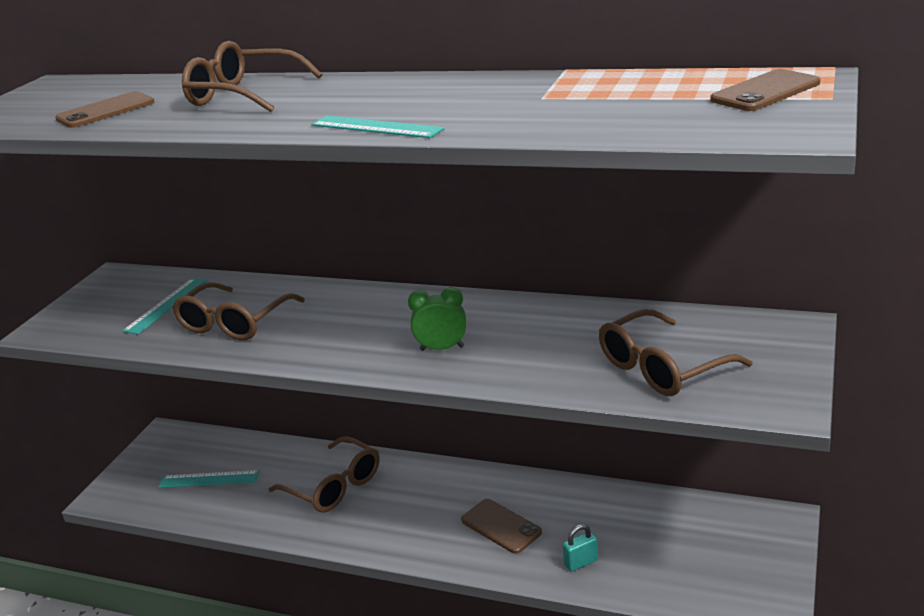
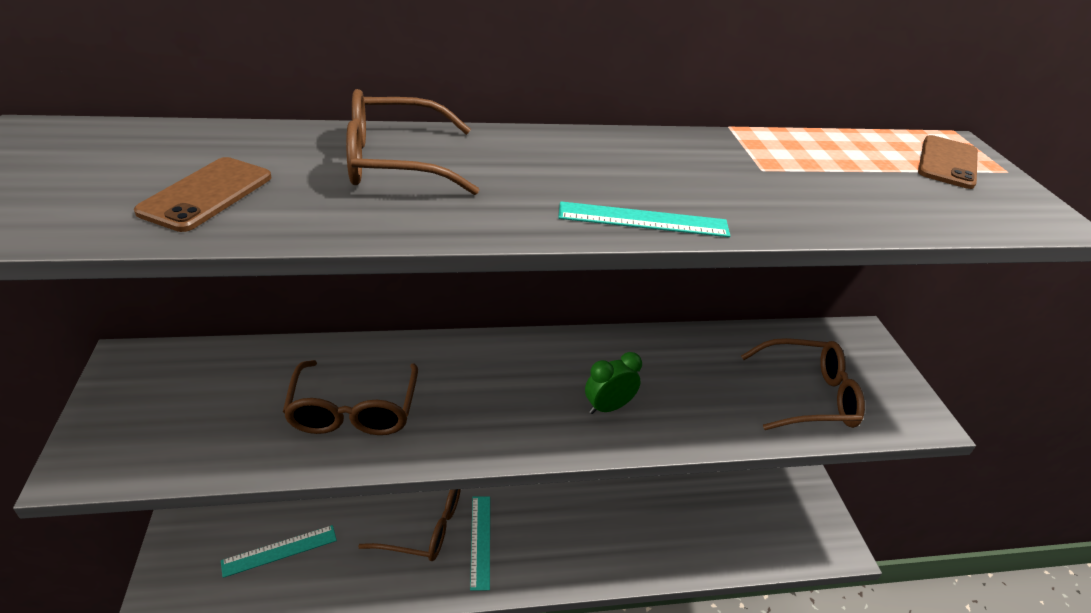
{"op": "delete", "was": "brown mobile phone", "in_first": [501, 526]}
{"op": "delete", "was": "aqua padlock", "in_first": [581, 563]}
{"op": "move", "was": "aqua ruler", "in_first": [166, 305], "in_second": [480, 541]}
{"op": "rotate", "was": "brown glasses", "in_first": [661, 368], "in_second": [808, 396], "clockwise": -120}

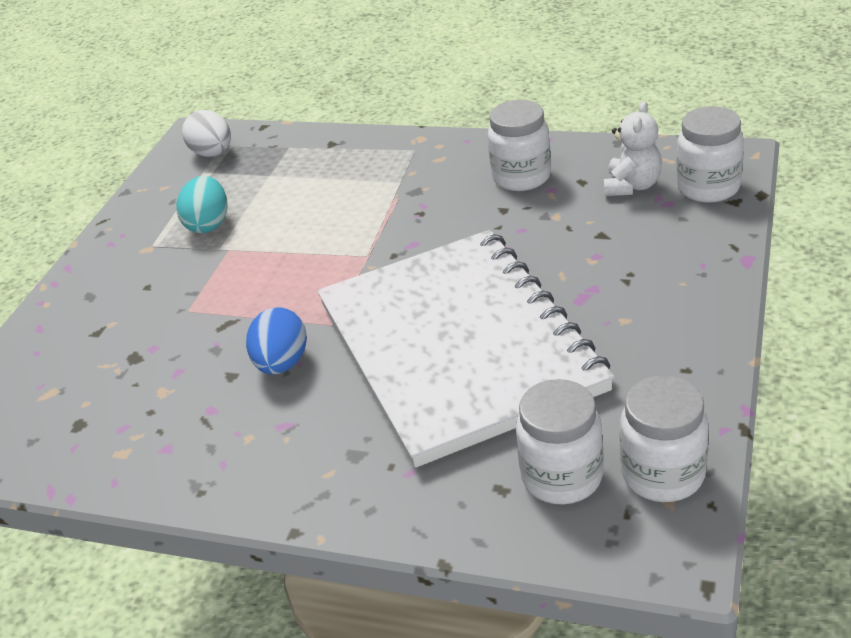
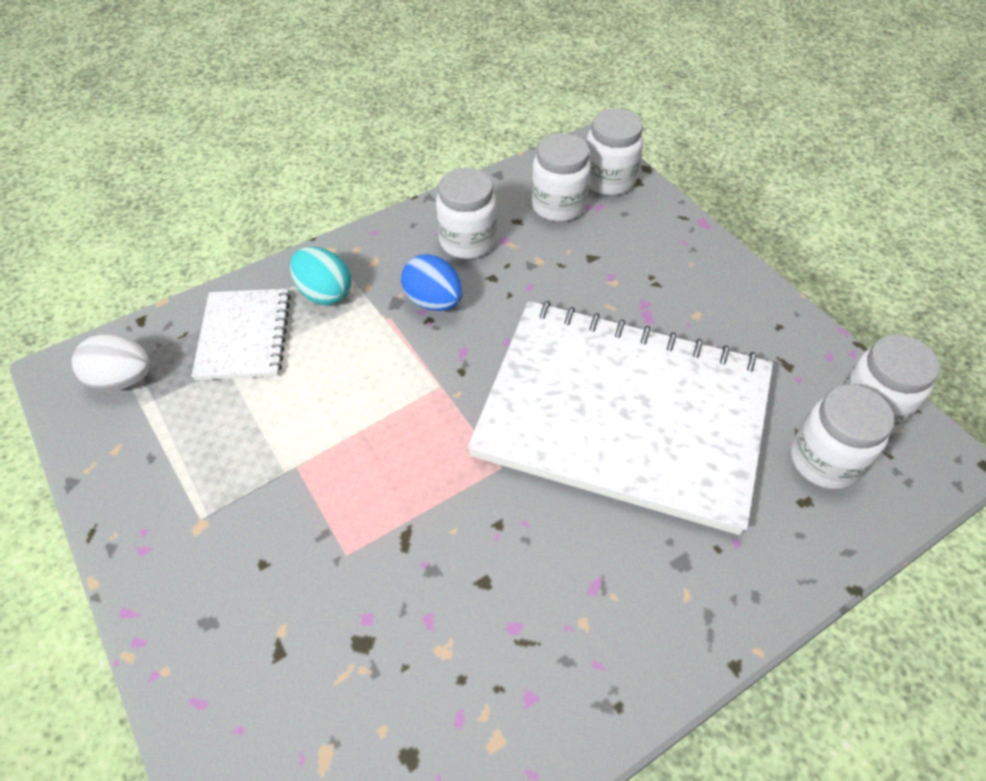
{"op": "insert", "now": "pure white notebook", "in_second": [244, 336]}
{"op": "move", "was": "aqua toy egg", "in_first": [208, 224], "in_second": [325, 293]}
{"op": "move", "was": "blue toy egg", "in_first": [282, 363], "in_second": [433, 301]}
{"op": "replace", "was": "pure white teddy bear", "now": "pure white jar", "in_first": [632, 186], "in_second": [558, 206]}

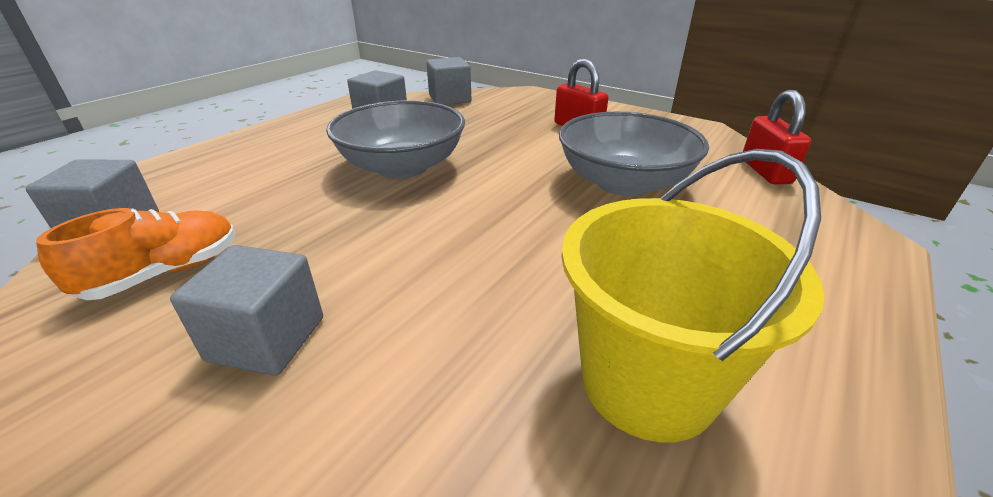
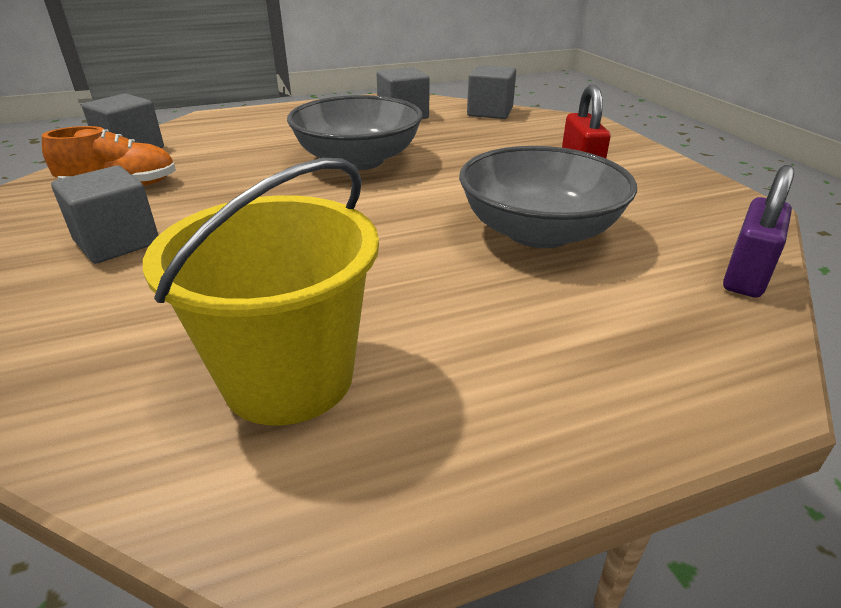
{"op": "recolor", "was": "crimson padlock", "now": "purple padlock", "in_first": [765, 171], "in_second": [746, 275]}

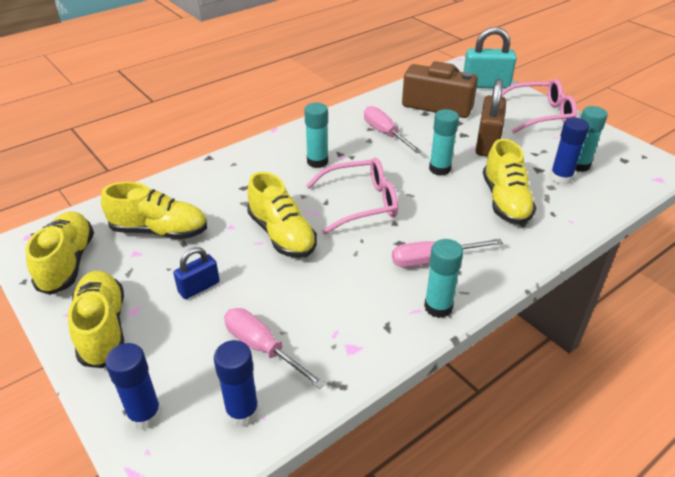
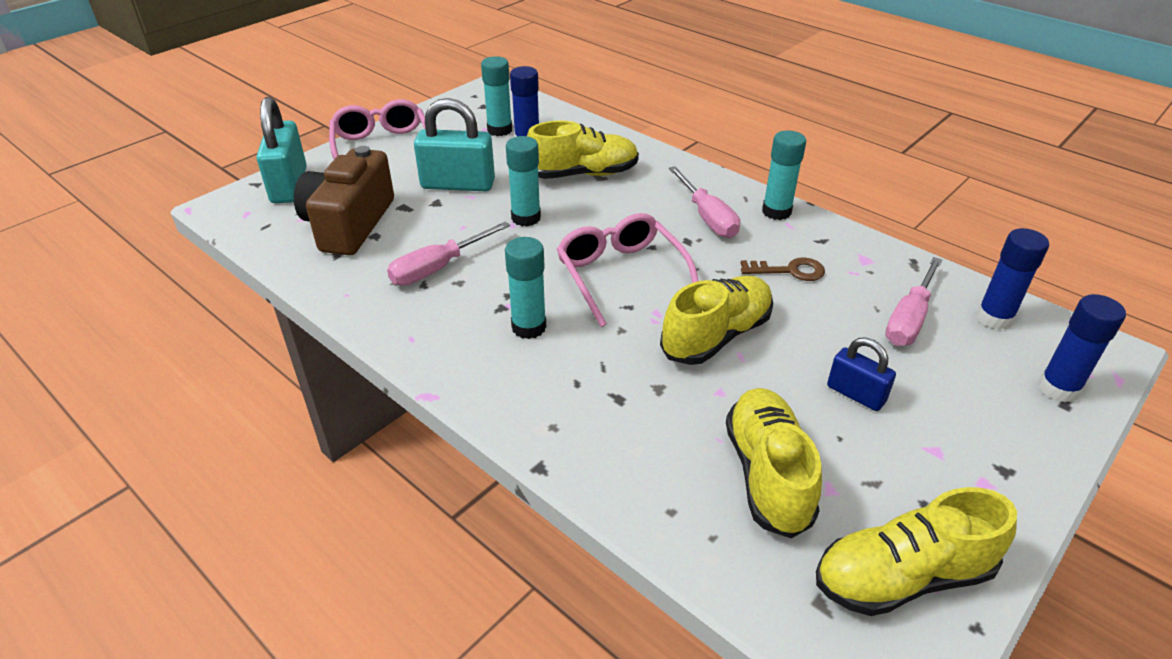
{"op": "delete", "was": "yellow shoe", "in_first": [103, 328]}
{"op": "insert", "now": "brown key", "in_second": [789, 271]}
{"op": "recolor", "was": "brown padlock", "now": "aqua padlock", "in_first": [487, 143], "in_second": [458, 184]}

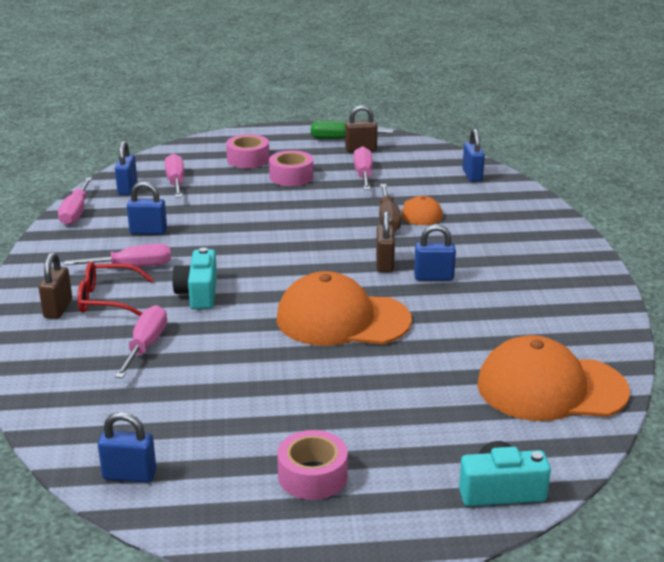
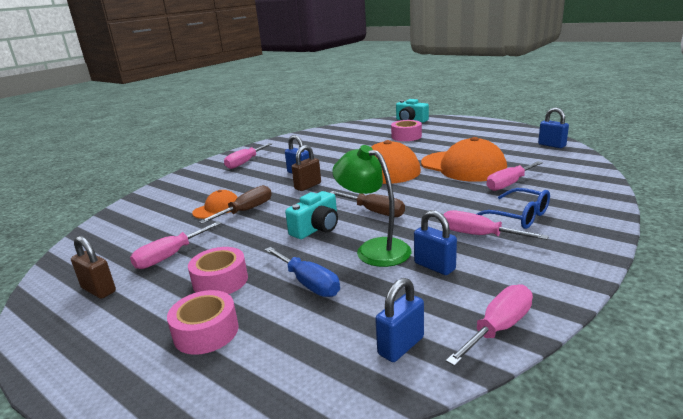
{"op": "delete", "was": "brown padlock", "in_first": [58, 309]}
{"op": "delete", "was": "leaf-green screwdriver", "in_first": [340, 139]}
{"op": "delete", "was": "blue padlock", "in_first": [472, 175]}
{"op": "insert", "now": "blue screwdriver", "in_second": [308, 283]}
{"op": "insert", "now": "brown screwdriver", "in_second": [374, 212]}
{"op": "insert", "now": "leaf-green lamp", "in_second": [374, 249]}
{"op": "move", "was": "pink screwdriver", "in_first": [176, 182], "in_second": [245, 162]}
{"op": "move", "was": "aqua photo camera", "in_first": [198, 293], "in_second": [316, 228]}
{"op": "move", "was": "pink tape", "in_first": [312, 476], "in_second": [406, 136]}
{"op": "move", "was": "orange cap", "in_first": [551, 388], "in_second": [463, 166]}
{"op": "recolor", "was": "crimson glasses", "now": "blue glasses", "in_first": [108, 299], "in_second": [518, 216]}

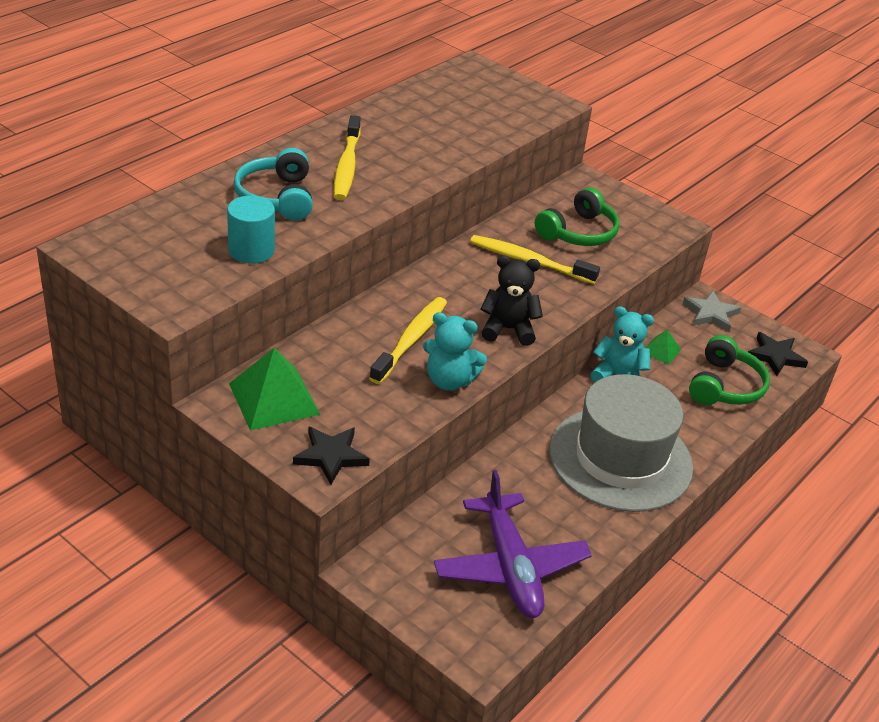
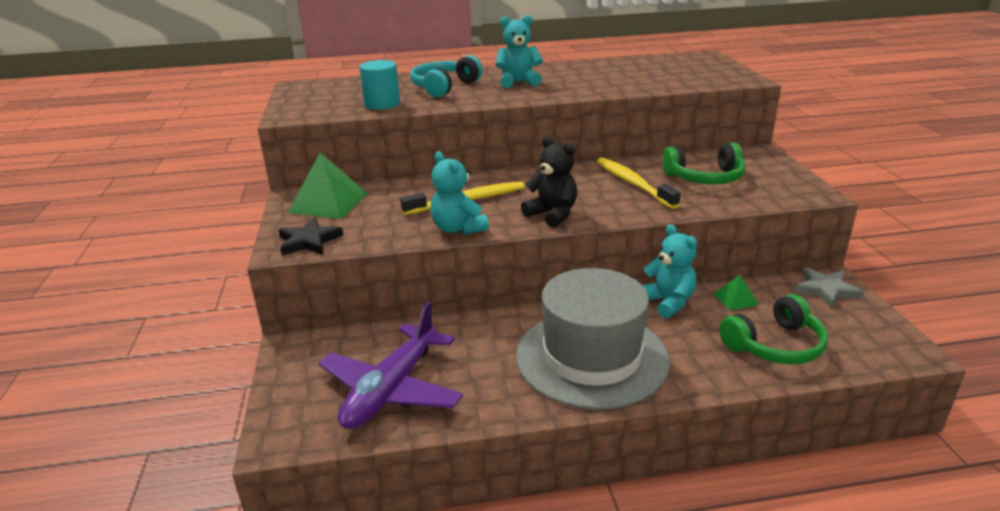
{"op": "delete", "was": "black five-pointed star", "in_first": [775, 356]}
{"op": "replace", "was": "yellow tooth brush", "now": "aqua teddy bear", "in_first": [347, 166], "in_second": [518, 82]}

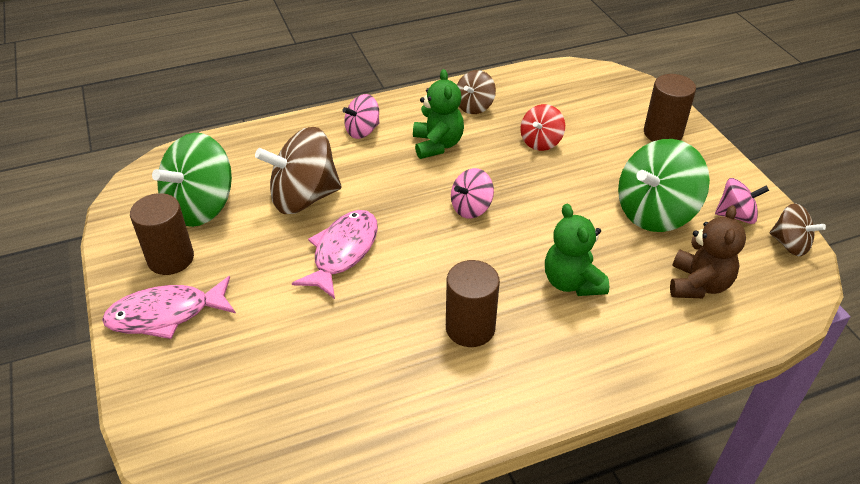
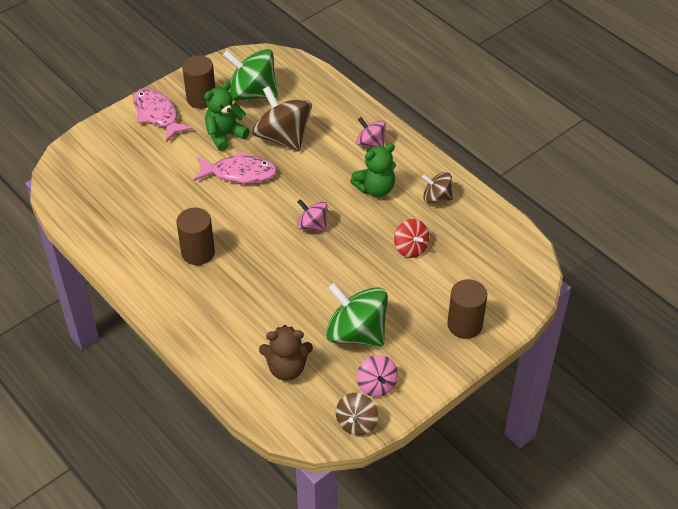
{"op": "move", "was": "leaf-green teddy bear", "in_first": [572, 282], "in_second": [225, 135]}
{"op": "rotate", "was": "crimson whirligig", "in_first": [541, 142], "in_second": [411, 248], "clockwise": -135}

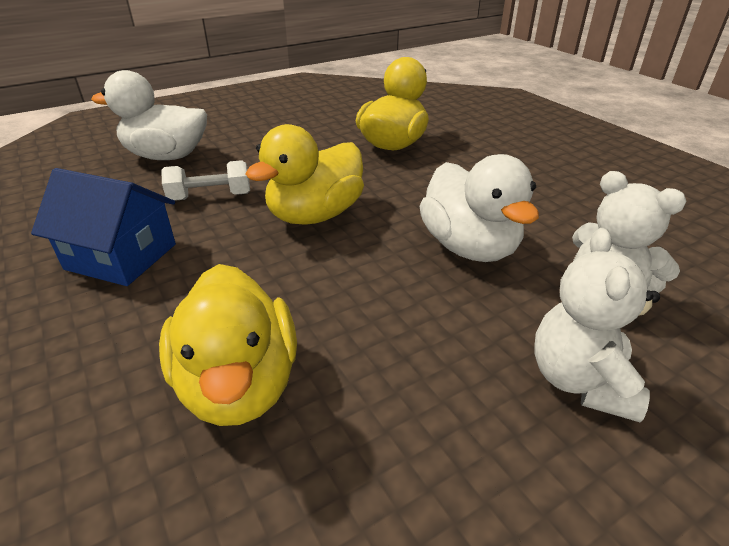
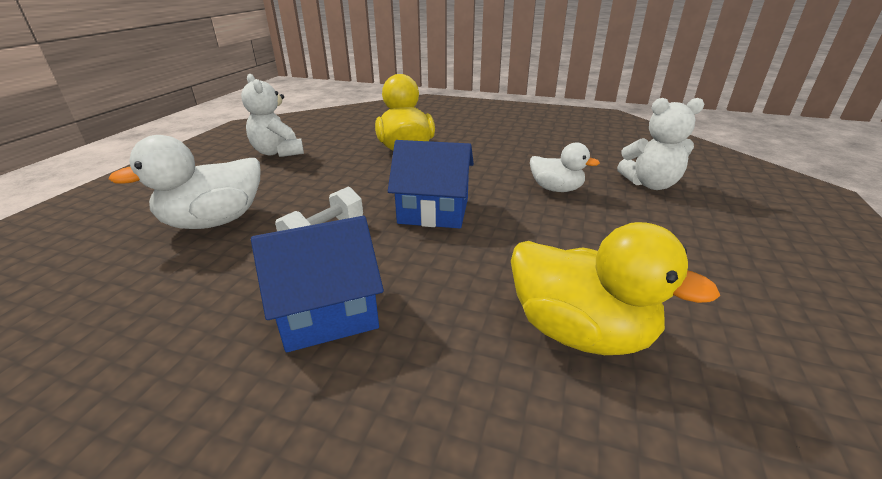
{"op": "move", "was": "pure white teddy bear", "in_first": [580, 381], "in_second": [278, 152]}
{"op": "replace", "was": "yellow duck", "now": "blue cottage", "in_first": [315, 215], "in_second": [433, 211]}
{"op": "resize", "was": "pure white duck", "in_first": [469, 247], "in_second": [556, 189], "ratio": 0.61}

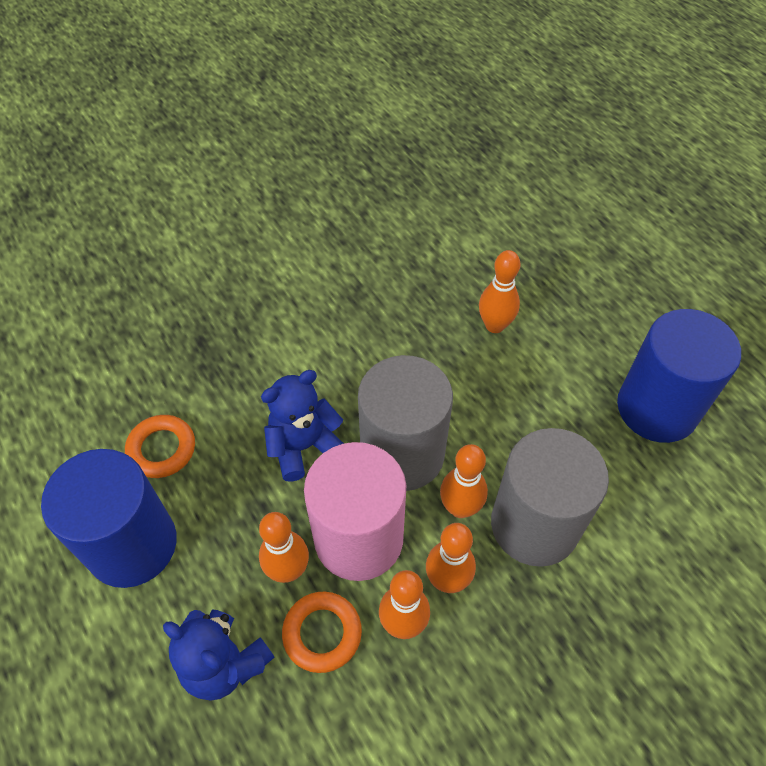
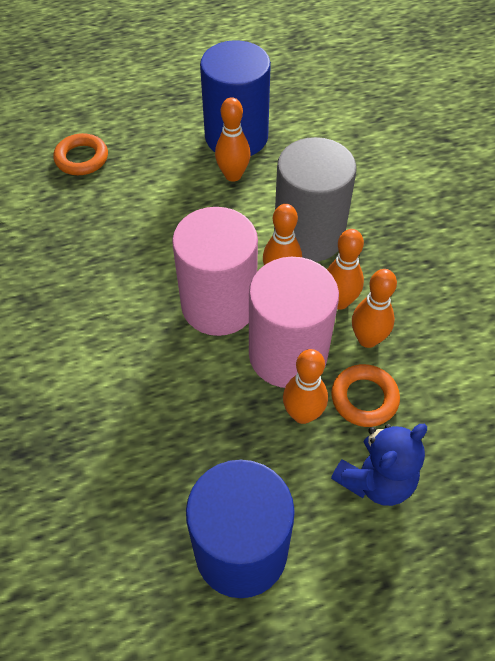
{"op": "delete", "was": "blue teddy bear", "in_first": [303, 446]}
{"op": "move", "was": "orange hoop", "in_first": [162, 449], "in_second": [82, 158]}
{"op": "move", "was": "orange bowling pin", "in_first": [494, 325], "in_second": [233, 175]}
{"op": "recolor", "was": "ash-grey solid cylinder", "now": "pink solid cylinder", "in_first": [402, 454], "in_second": [219, 305]}

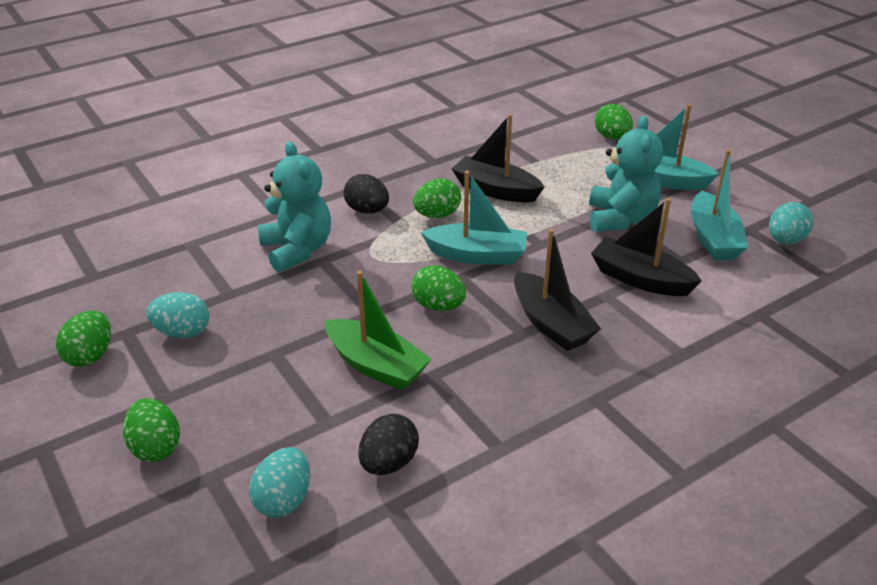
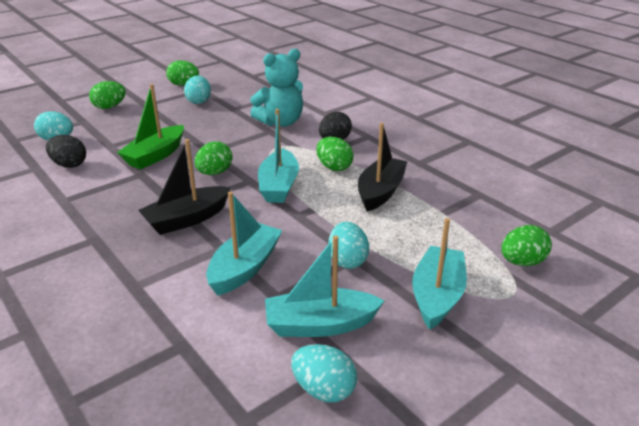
{"op": "replace", "was": "aqua teddy bear", "now": "aqua toy egg", "in_first": [620, 219], "in_second": [347, 260]}
{"op": "recolor", "was": "black sailboat", "now": "aqua sailboat", "in_first": [640, 279], "in_second": [245, 268]}

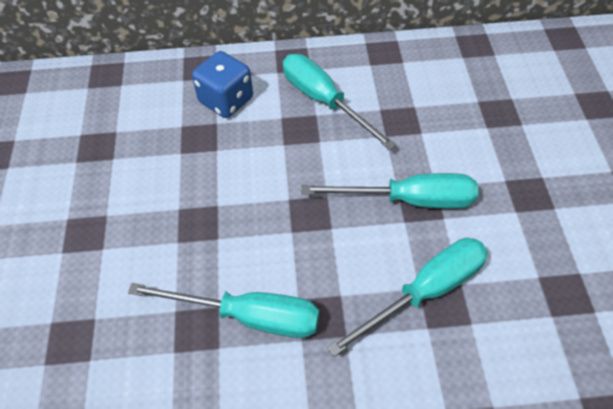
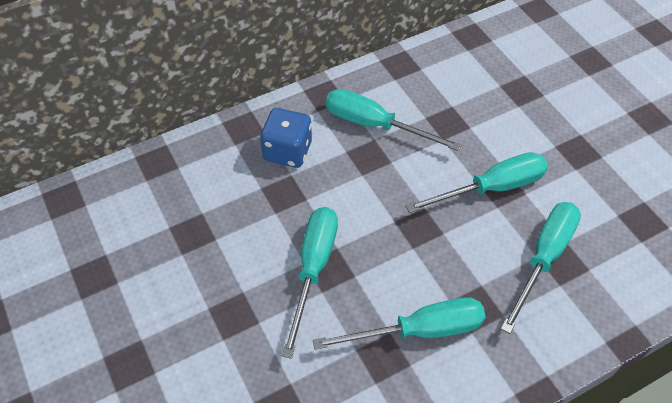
{"op": "insert", "now": "aqua screwdriver", "in_second": [313, 269]}

